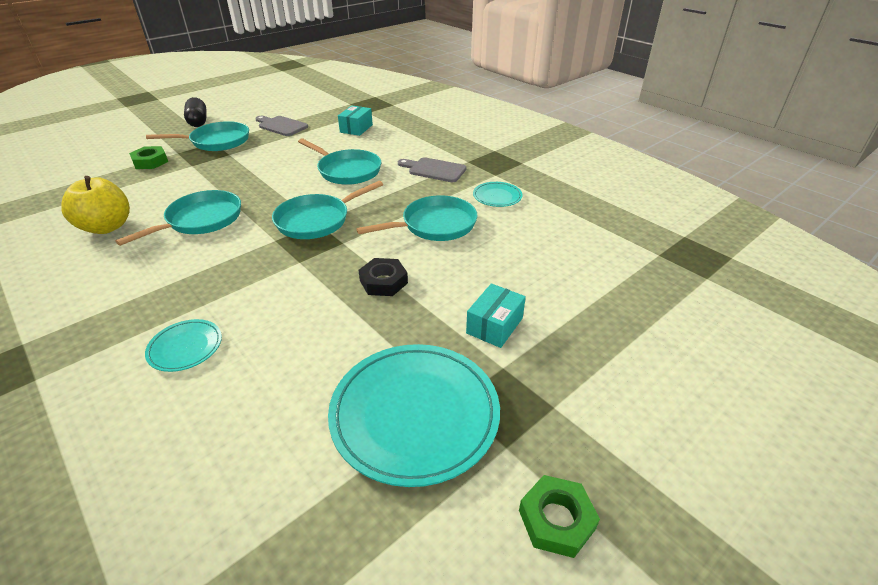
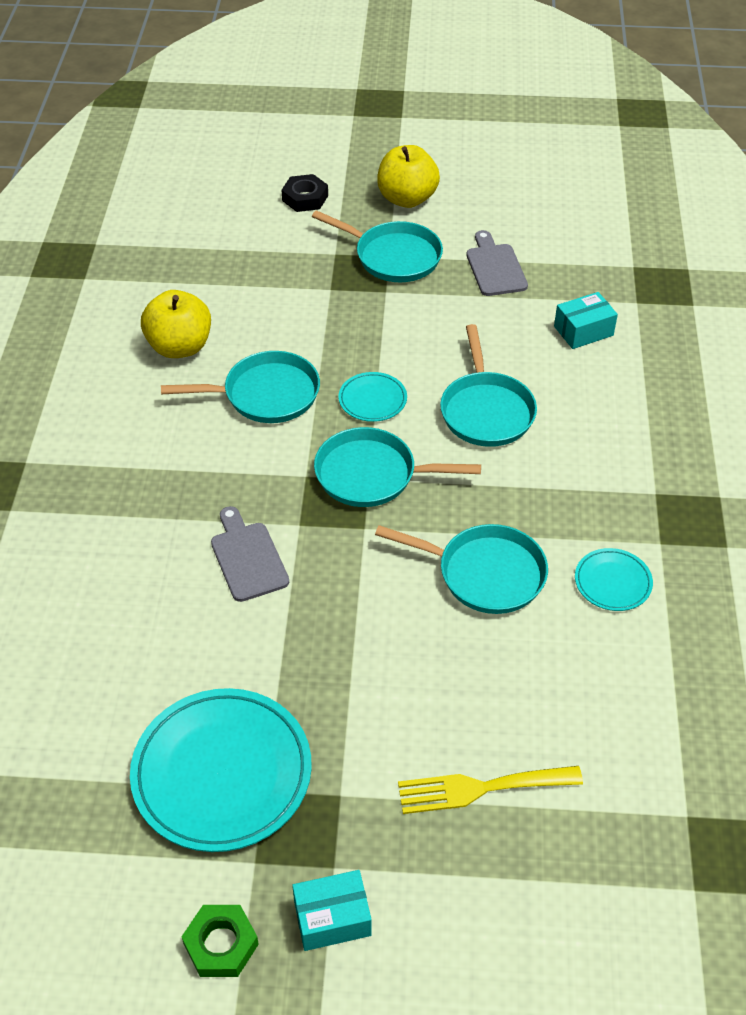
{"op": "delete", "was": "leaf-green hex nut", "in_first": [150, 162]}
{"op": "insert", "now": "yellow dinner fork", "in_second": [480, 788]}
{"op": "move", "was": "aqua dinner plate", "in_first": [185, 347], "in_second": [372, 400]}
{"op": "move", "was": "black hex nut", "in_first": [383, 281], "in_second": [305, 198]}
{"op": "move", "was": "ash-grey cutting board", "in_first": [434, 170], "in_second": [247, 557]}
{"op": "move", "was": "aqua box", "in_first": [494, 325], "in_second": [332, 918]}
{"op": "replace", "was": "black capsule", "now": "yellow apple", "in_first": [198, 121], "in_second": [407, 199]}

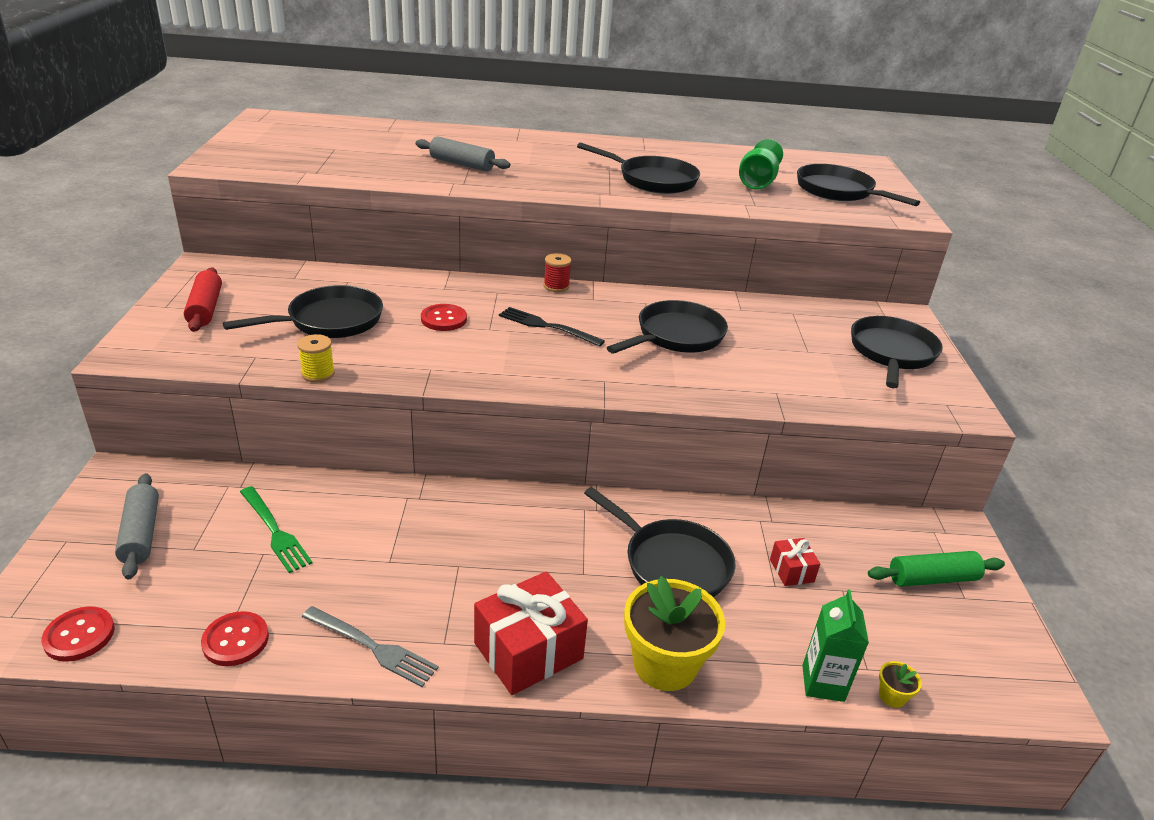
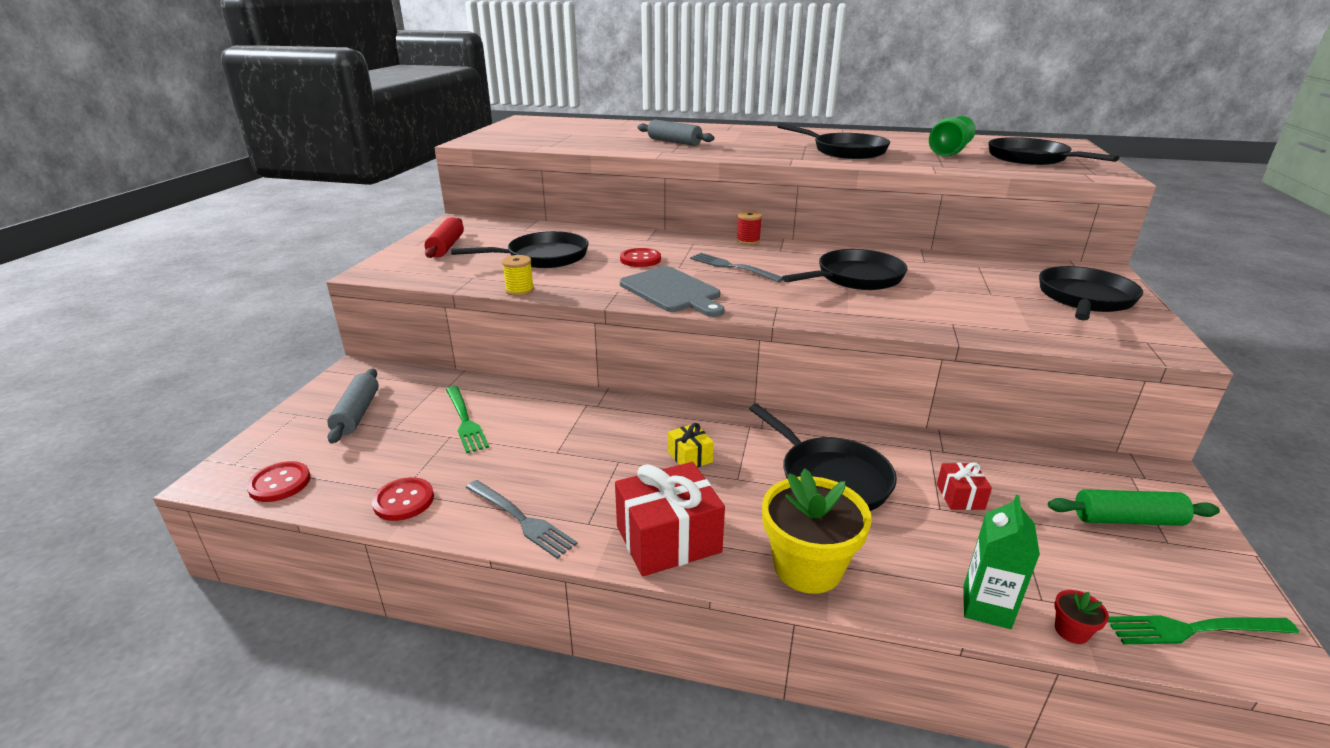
{"op": "insert", "now": "ash-grey cutting board", "in_second": [672, 291]}
{"op": "insert", "now": "yellow present", "in_second": [690, 457]}
{"op": "insert", "now": "leaf-green dinner fork", "in_second": [1192, 629]}
{"op": "recolor", "was": "black dinner fork", "now": "ash-grey dinner fork", "in_first": [546, 326], "in_second": [731, 267]}
{"op": "recolor", "was": "yellow flower pot", "now": "crimson flower pot", "in_first": [892, 696], "in_second": [1071, 631]}

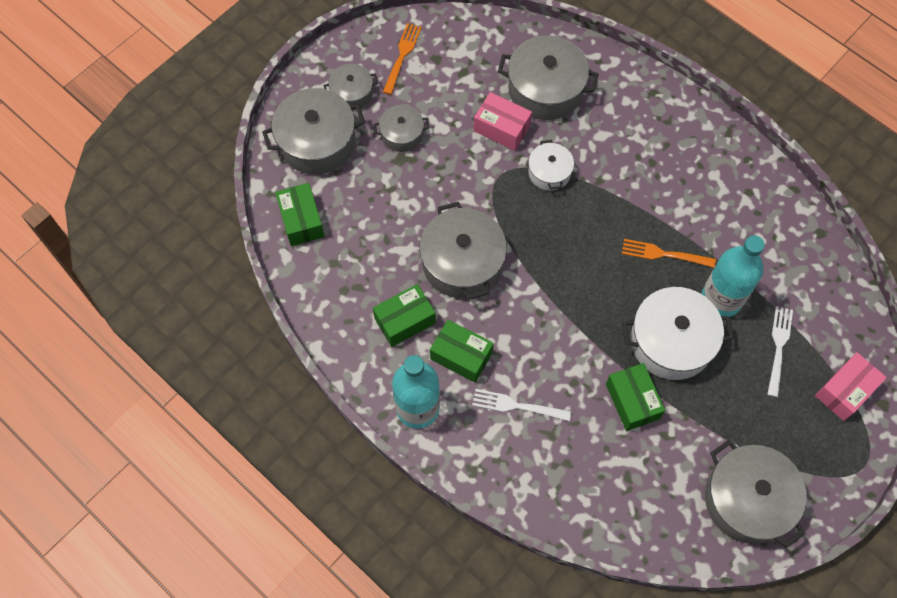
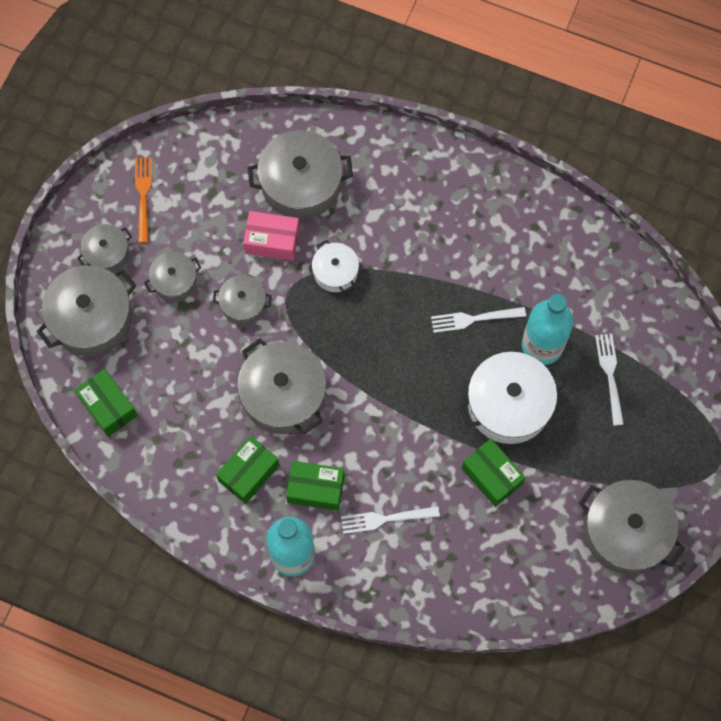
{"op": "delete", "was": "pink box", "in_first": [845, 391]}
{"op": "insert", "now": "ash-grey stockpot", "in_second": [243, 304]}
{"op": "recolor", "was": "orange dinner fork", "now": "pure white dinner fork", "in_first": [664, 254], "in_second": [474, 319]}

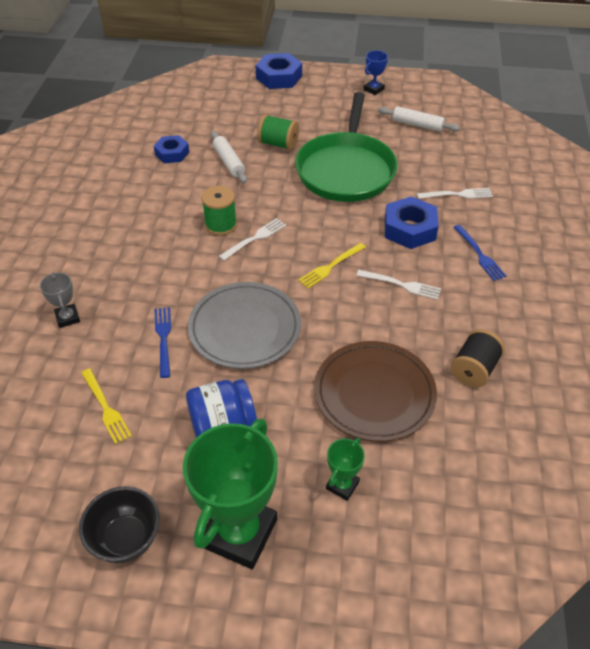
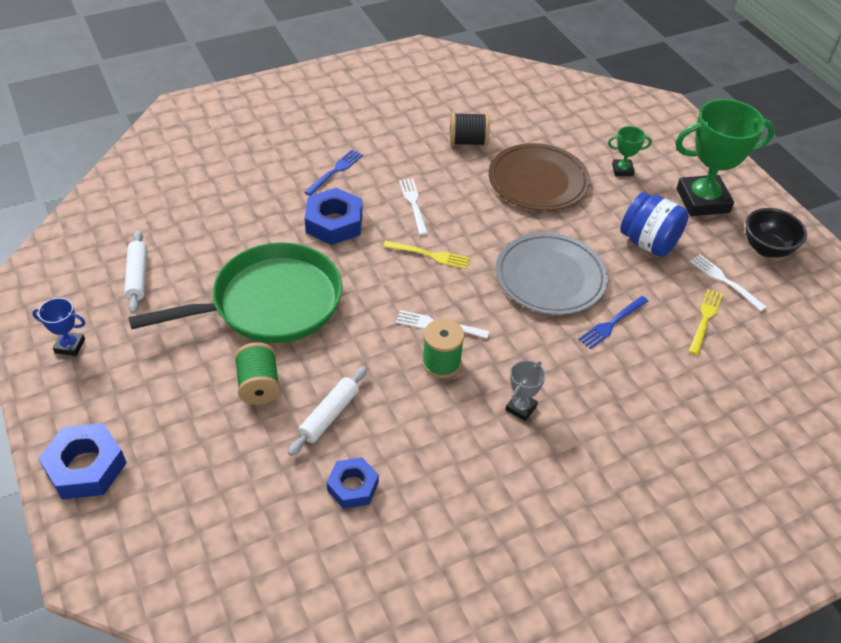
{"op": "move", "was": "ash-grey award cup", "in_first": [67, 318], "in_second": [521, 408]}
{"op": "move", "was": "pure white dinner fork", "in_first": [457, 194], "in_second": [724, 281]}

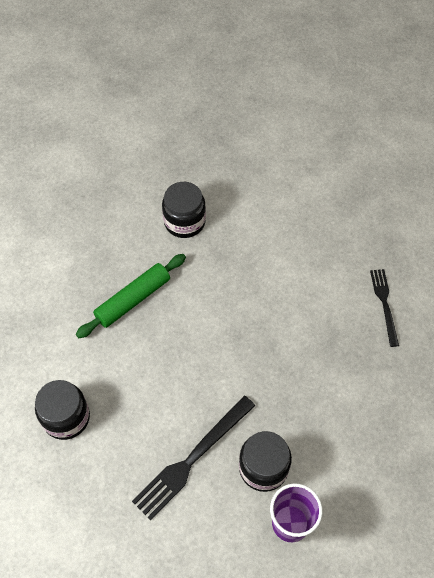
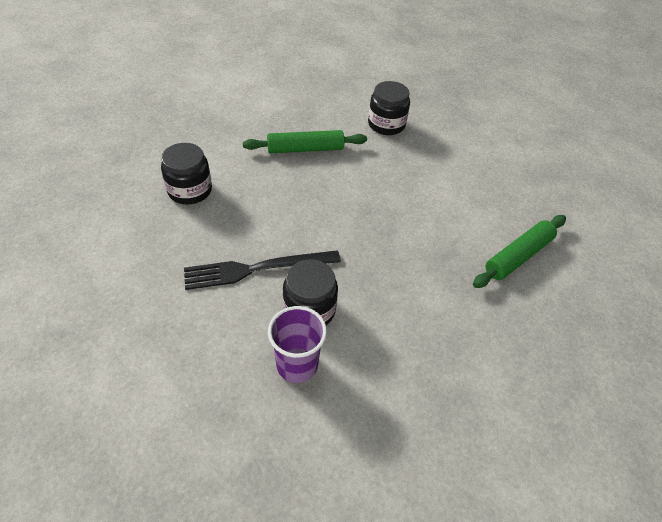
{"op": "replace", "was": "black dinner fork", "now": "leaf-green rolling pin", "in_first": [384, 304], "in_second": [518, 256]}

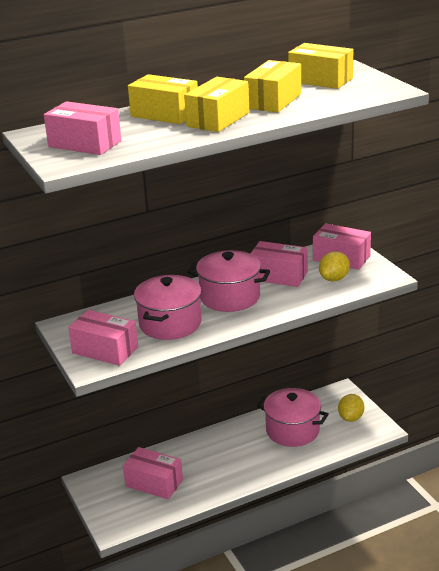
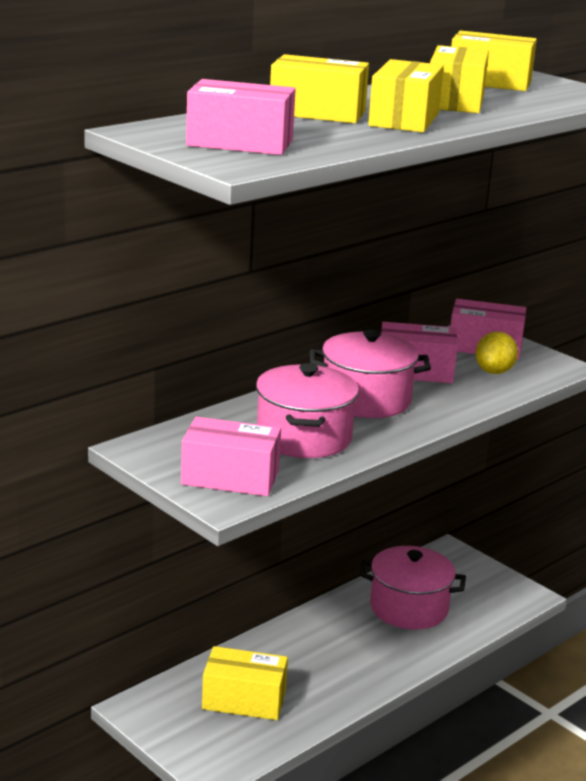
{"op": "delete", "was": "yellow citrus fruit", "in_first": [350, 418]}
{"op": "recolor", "was": "pink box", "now": "yellow box", "in_first": [154, 483], "in_second": [244, 700]}

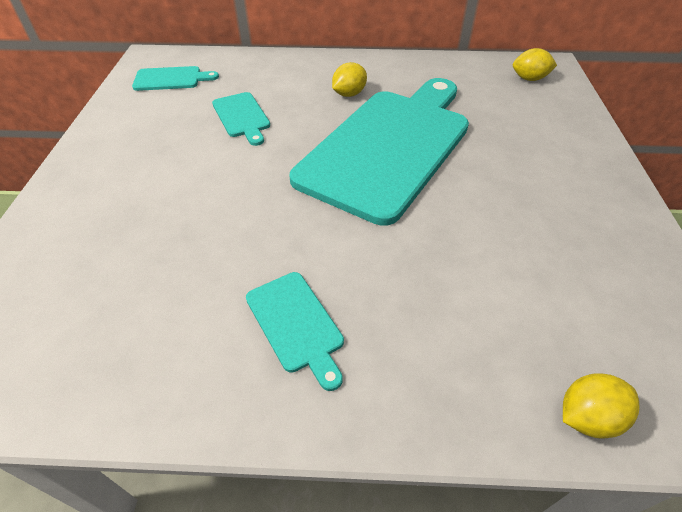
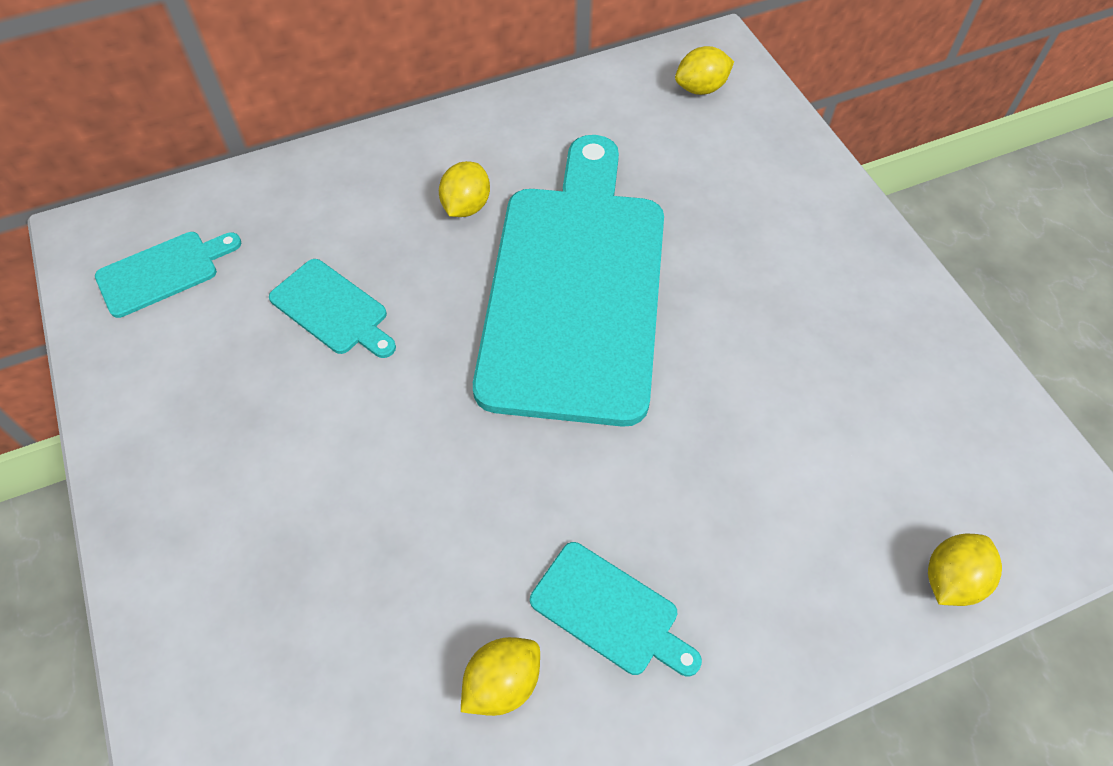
{"op": "insert", "now": "yellow citrus fruit", "in_second": [502, 683]}

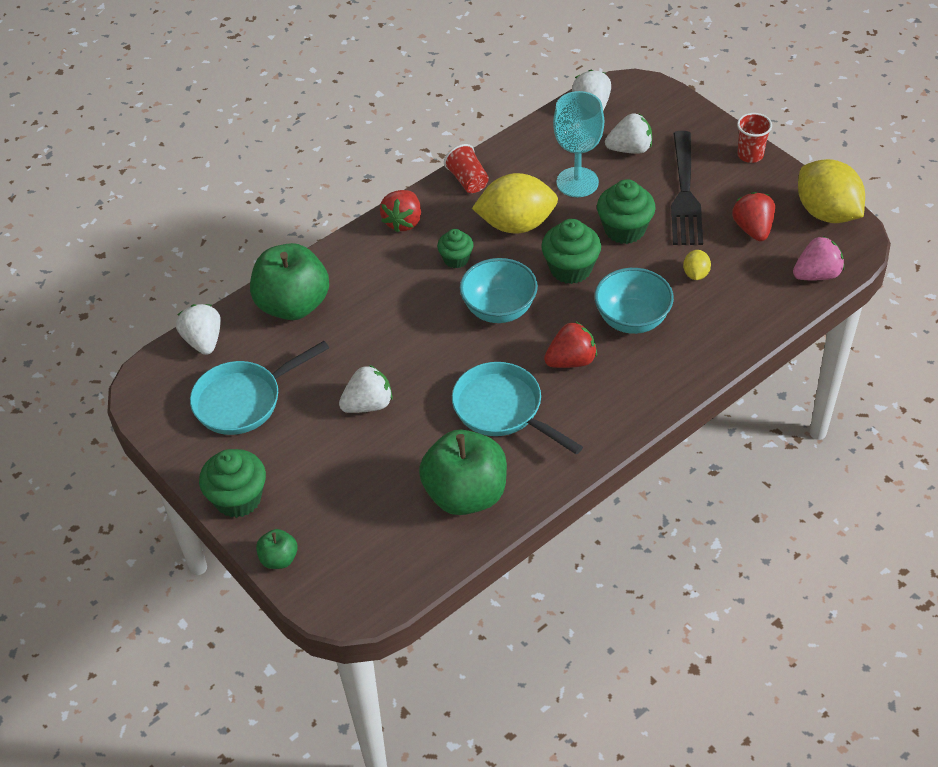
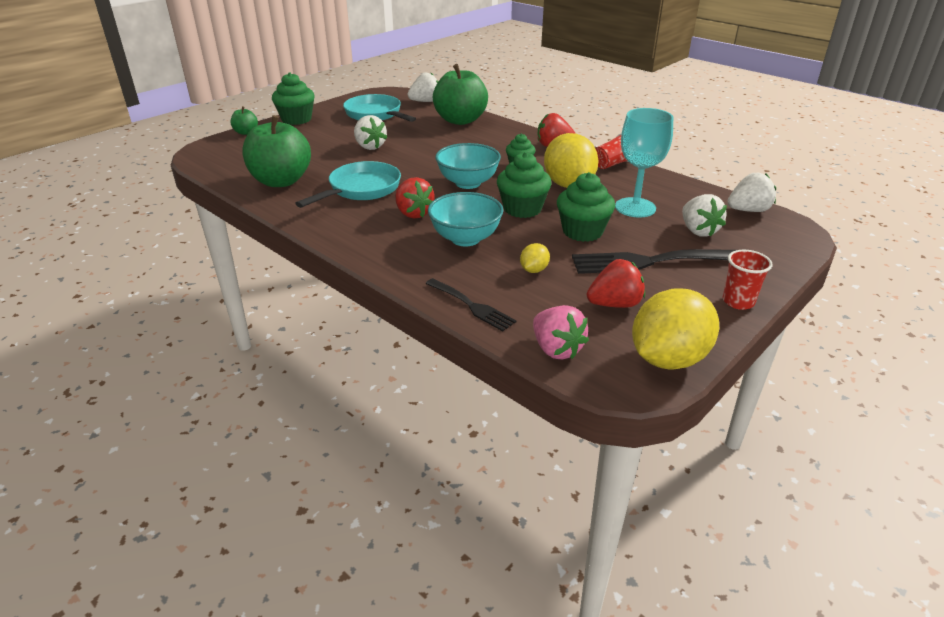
{"op": "insert", "now": "black dinner fork", "in_second": [472, 306]}
{"op": "rotate", "was": "yellow citrus fruit", "in_first": [696, 274], "in_second": [534, 270], "clockwise": -60}

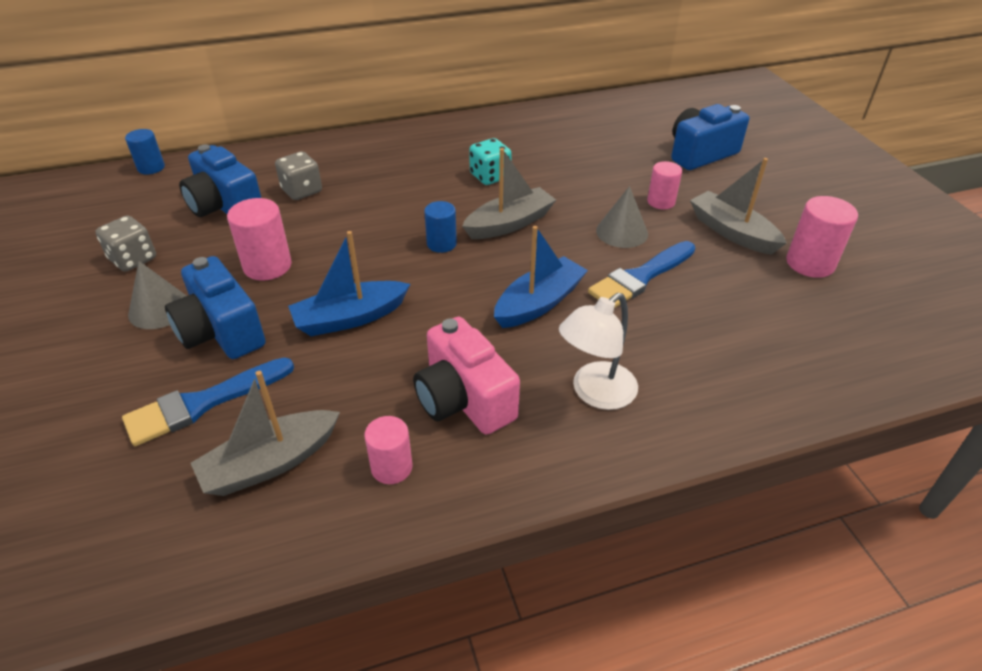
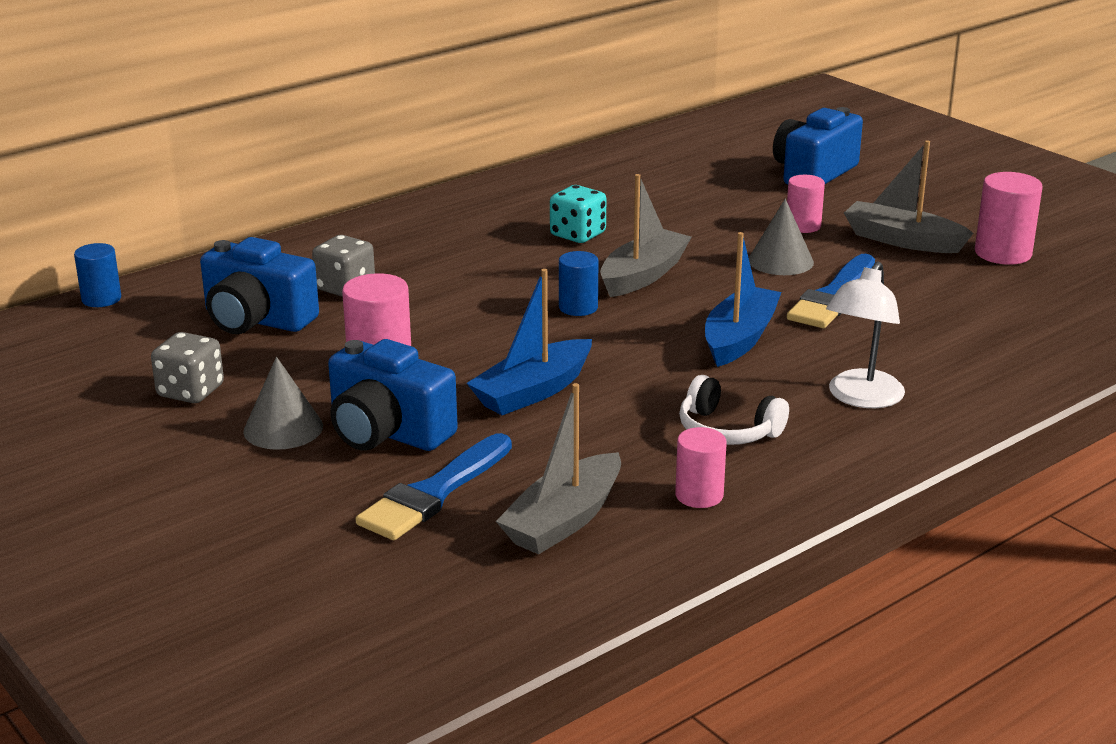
{"op": "replace", "was": "pink photo camera", "now": "pure white over-ear headphones", "in_first": [464, 399], "in_second": [727, 430]}

